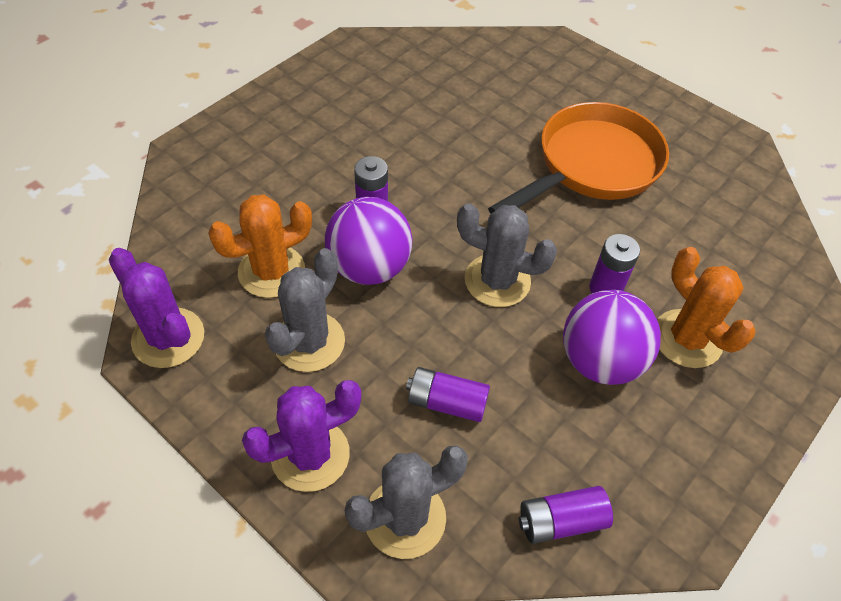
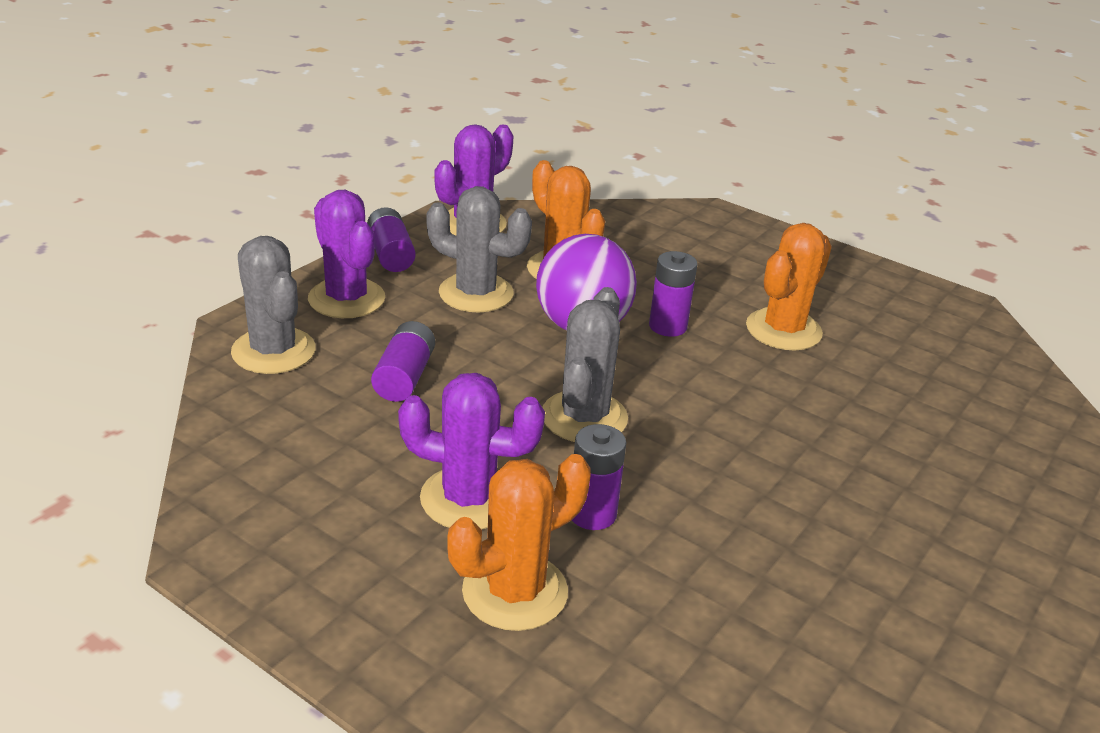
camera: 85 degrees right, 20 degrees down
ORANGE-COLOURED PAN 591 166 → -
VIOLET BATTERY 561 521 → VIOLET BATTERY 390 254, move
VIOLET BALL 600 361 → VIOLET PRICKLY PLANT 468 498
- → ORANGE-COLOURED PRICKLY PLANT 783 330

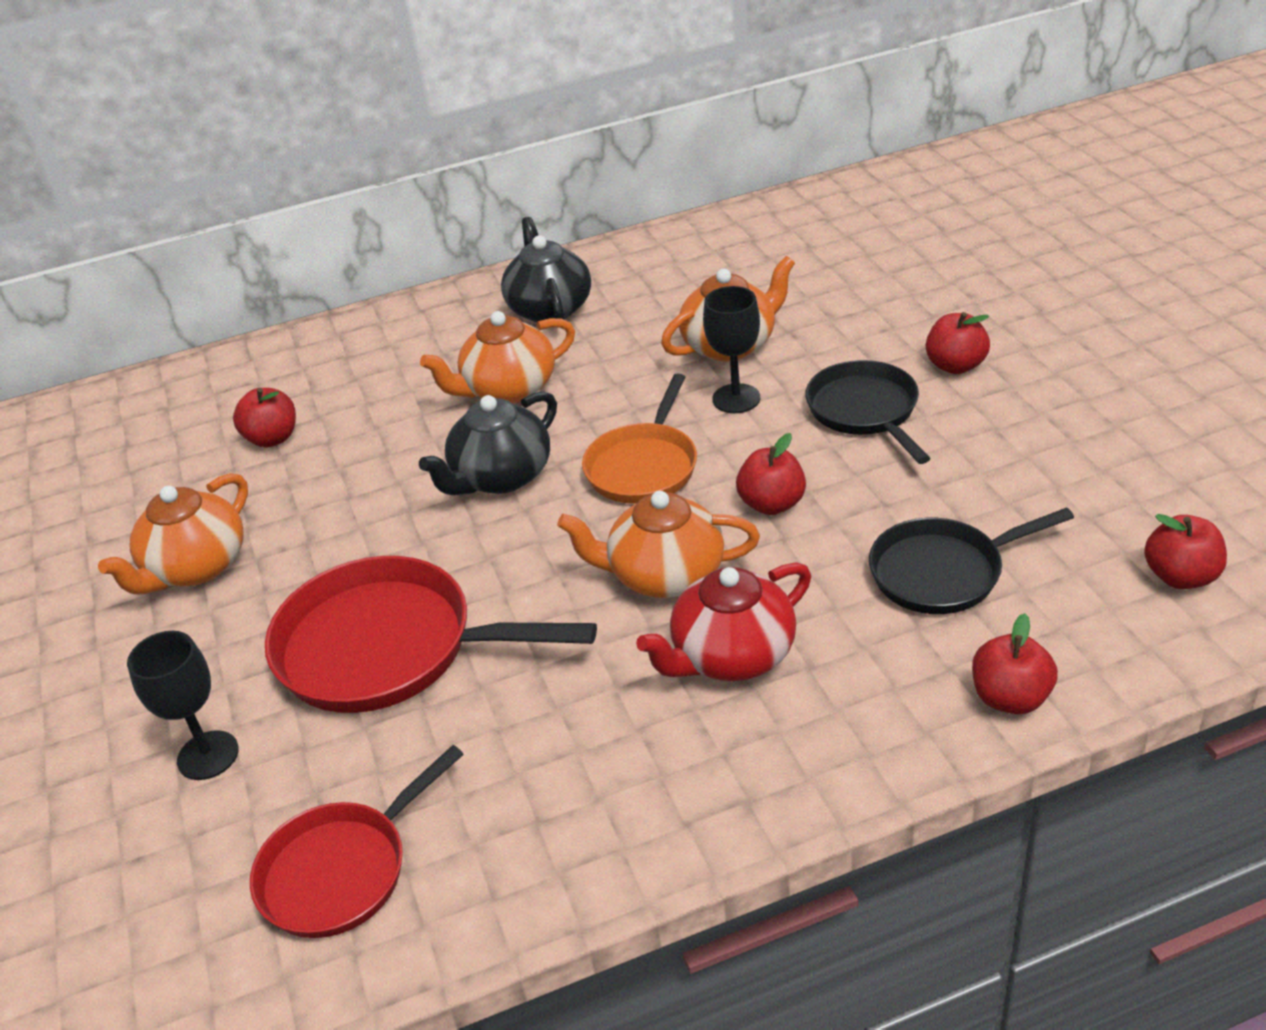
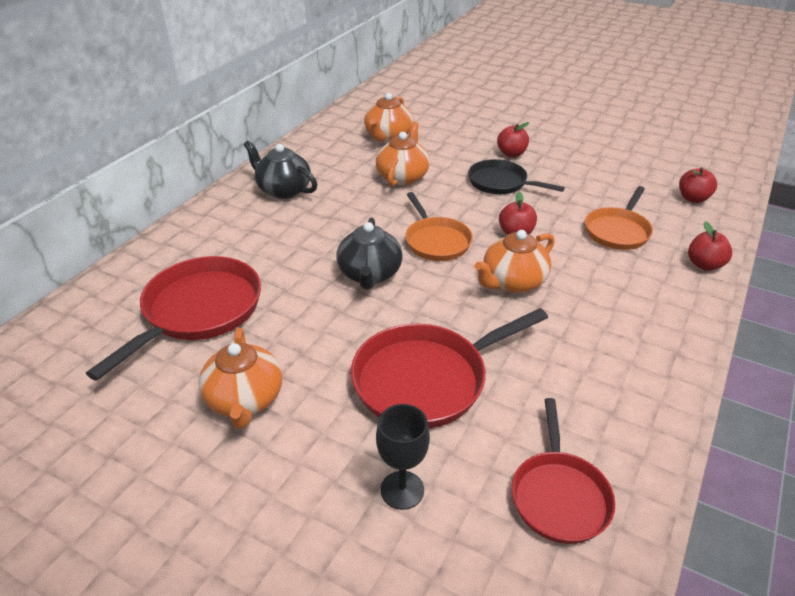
camera: 45 degrees left, 0 degrees up
SCARLET APPLE 272 438 → SCARLET PAN 198 311
ORANGE-COLOURED TEA POT 508 389 → ORANGE-COLOURED TEA POT 388 137, move
SCARLET TEA POT 731 656 → -
BLACK WINE GLASS 736 399 → -
BLACK PAN 943 572 → ORANGE-COLOURED PAN 618 231

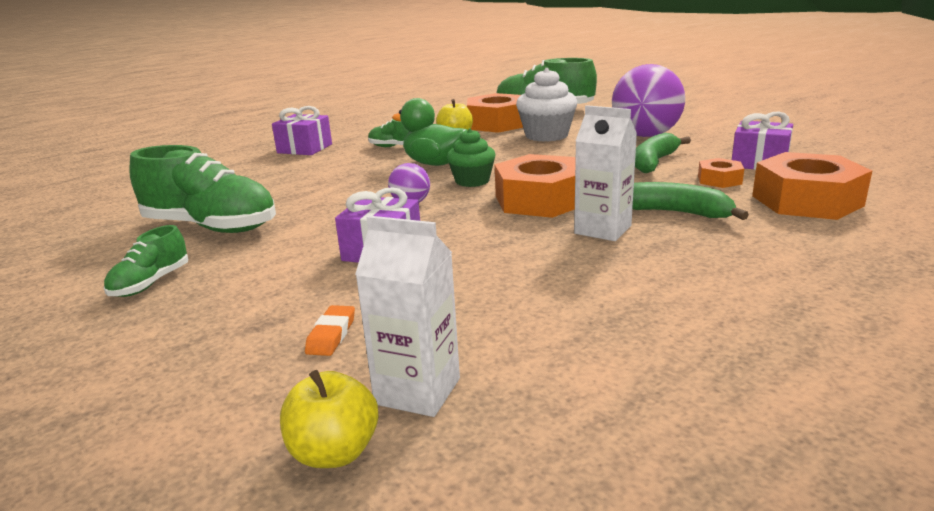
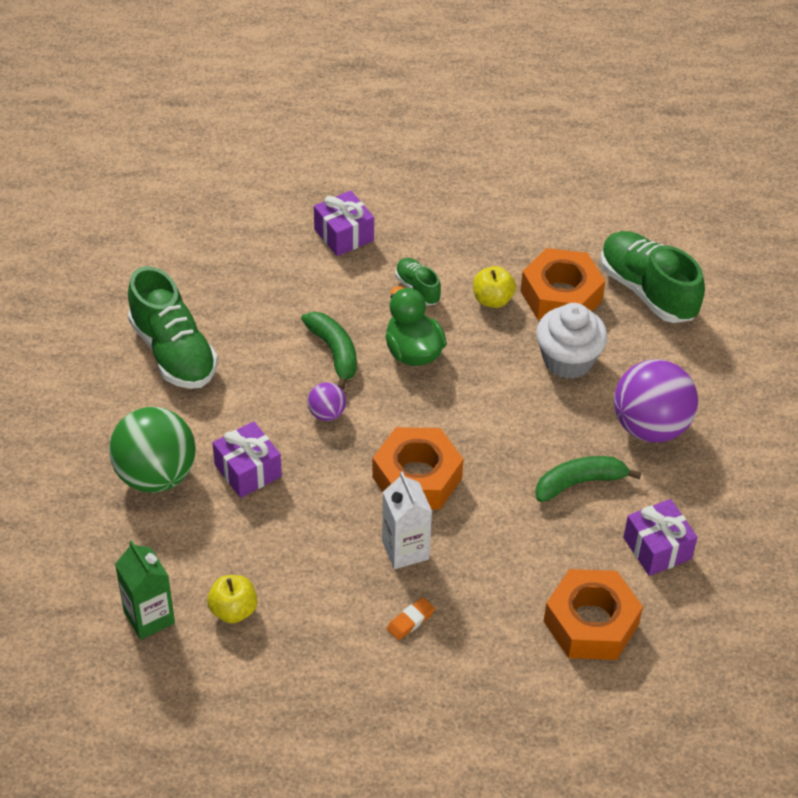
camera: 35 degrees right, 25 degrees up
GREEN SHOE 151 283 → -
GOLDEN APPLE 334 452 → GOLDEN APPLE 233 610, move
ORANGE-COLOURED PENCIL ERASER 331 335 → ORANGE-COLOURED PENCIL ERASER 410 621, move
PURE WHITE JUICE CARTON 417 391 → GREEN JUICE CARTON 149 617
GREEN FAIRY CAKE 472 181 → -
GREEN TOY BANANA 676 213 → GREEN TOY BANANA 334 352, move
ORANGE-COLOURED HEXAGON NUT 719 180 → -
- → GREEN BALL 156 475

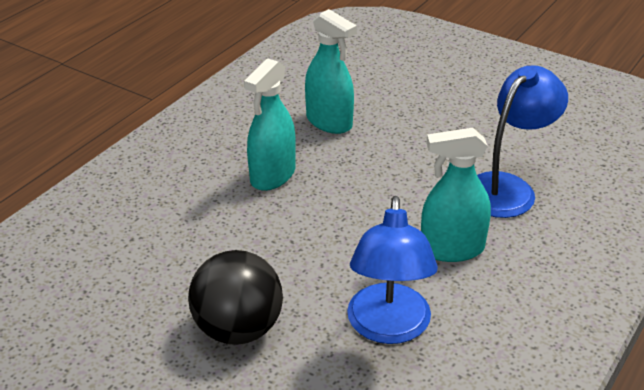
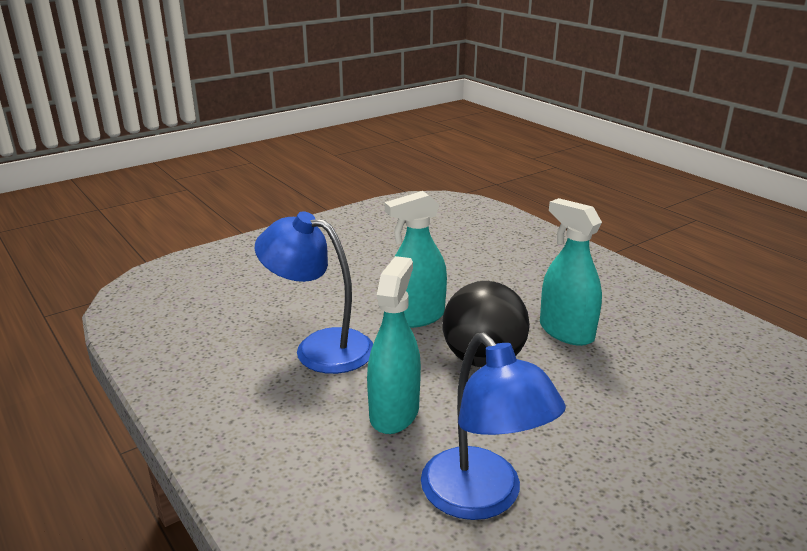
camera: 110 degrees right, 10 degrees down
BLACK BALL 238 329 → BLACK BALL 483 359, move
TURQUOISE SPRAY BOTTLE 329 122 → TURQUOISE SPRAY BOTTLE 416 317, move

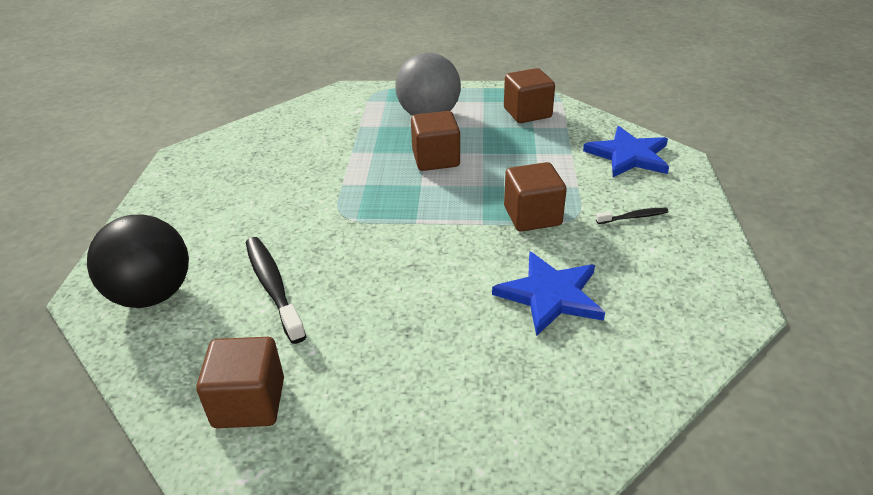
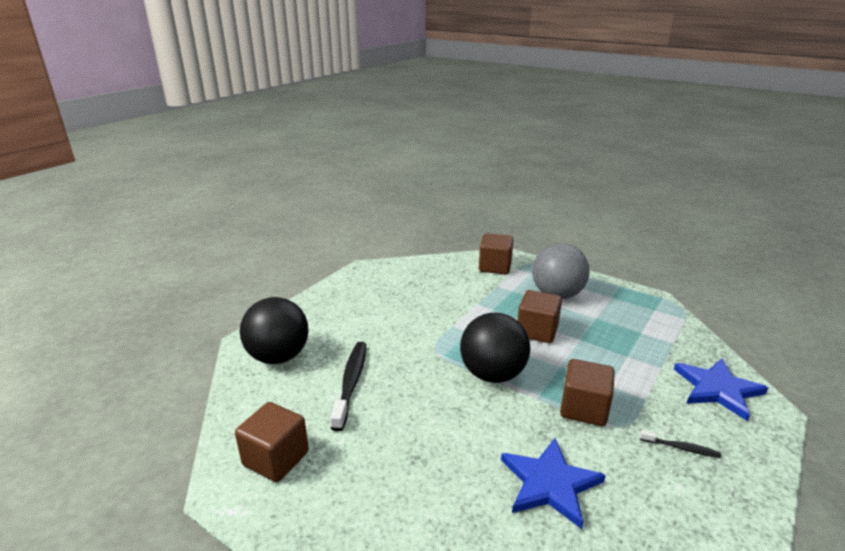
camera: 30 degrees right, 10 degrees down
RUSSET SOLID CUBE 527 113 → RUSSET SOLID CUBE 495 267, move
- → BLACK BALL 492 374

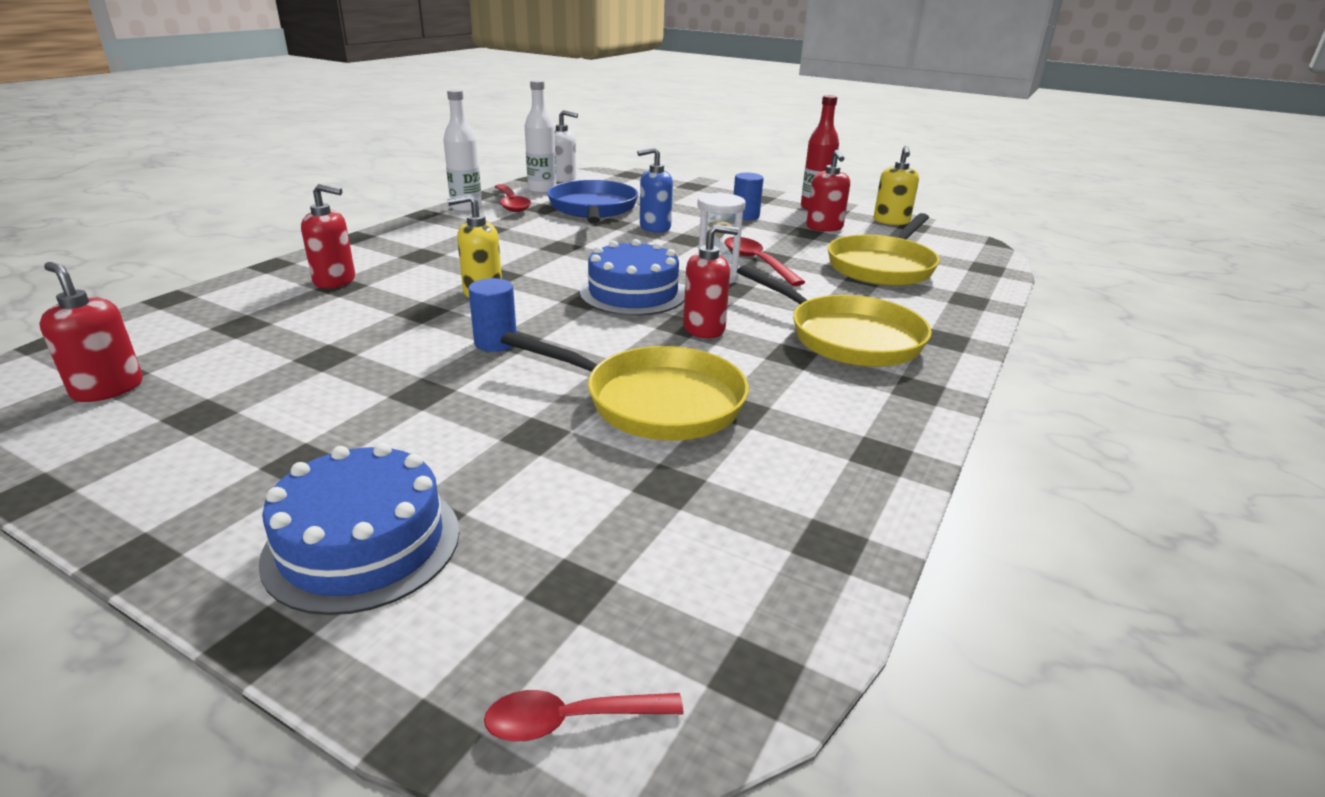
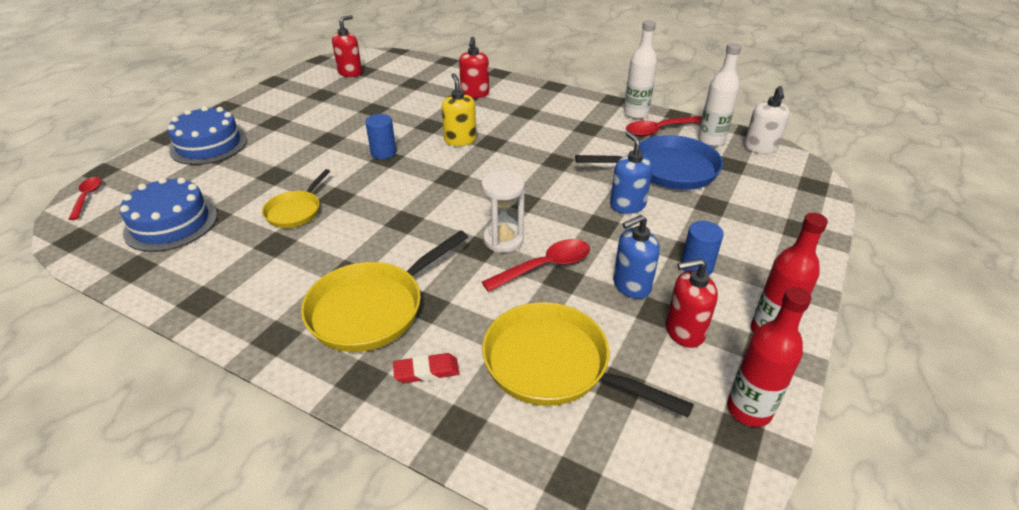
camera: 90 degrees right, 10 degrees up
GOLDEN PAN 655 401 → GOLDEN PAN 295 211, x0.58
COBALT LAYER CAKE 633 293 → COBALT LAYER CAKE 171 223, move
SCARLET SOAP DISPENSER 704 328 → -
GOLDEN SOAP DISPENSER 891 221 → SCARLET BOTTLE 749 410
- → SCARLET PENCIL ERASER 426 371
- → COBALT SOAP DISPENSER 631 285

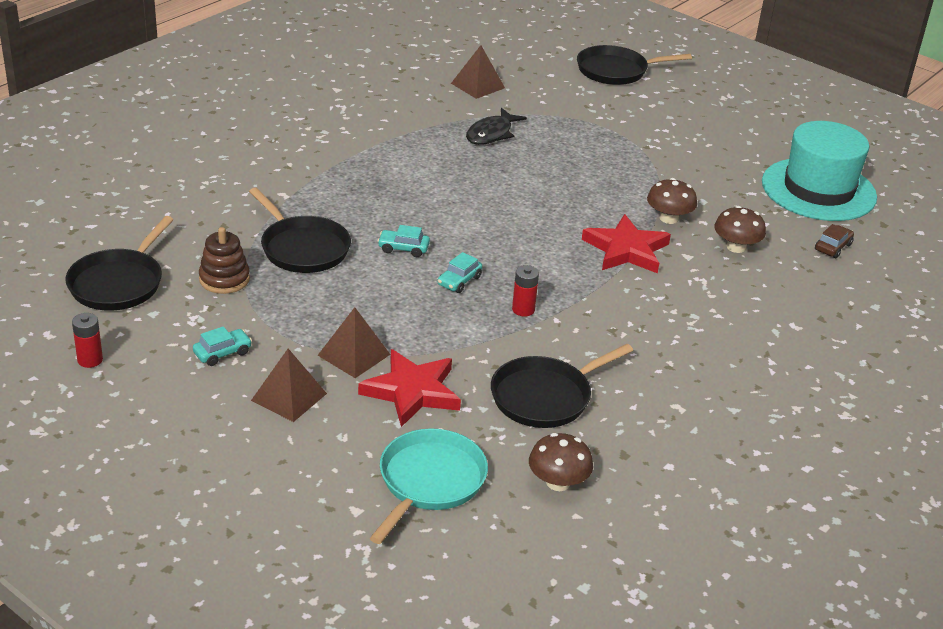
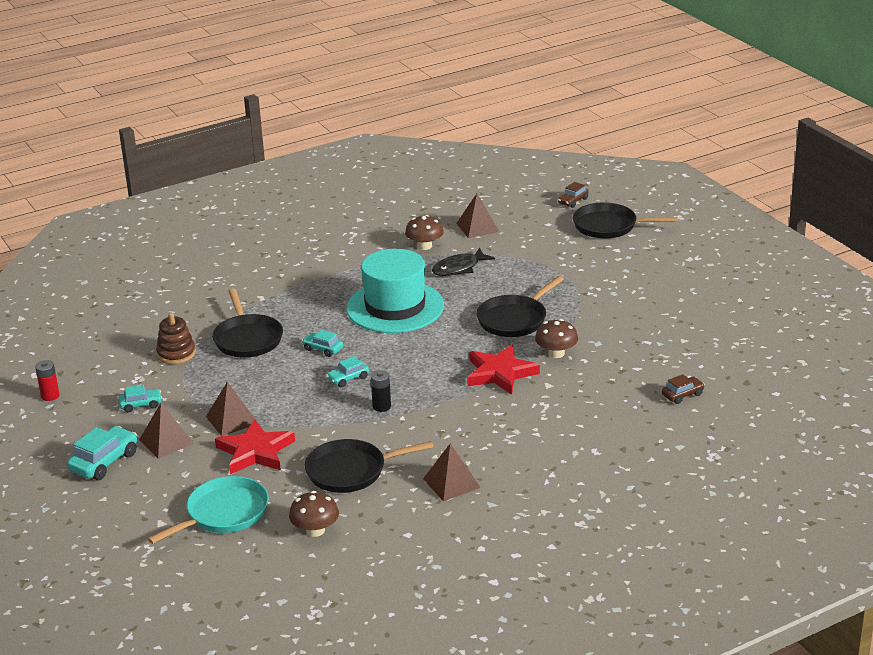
camera: 25 degrees right, 5 degrees down
BLACK PAN 118 283 → BLACK PAN 514 319, move
SCARLET BATTERY 523 309 → BLACK BATTERY 381 406
RUSSET MUSHROOM 736 247 → RUSSET MUSHROOM 424 246, move
TURQUOISE TALL HAT 818 190 → TURQUOISE TALL HAT 395 307, move
- → TURQUOISE AUTOMOBILE 104 462
- → RUSSET PYRAMID 451 483
- → RUSSET AUTOMOBILE 573 201

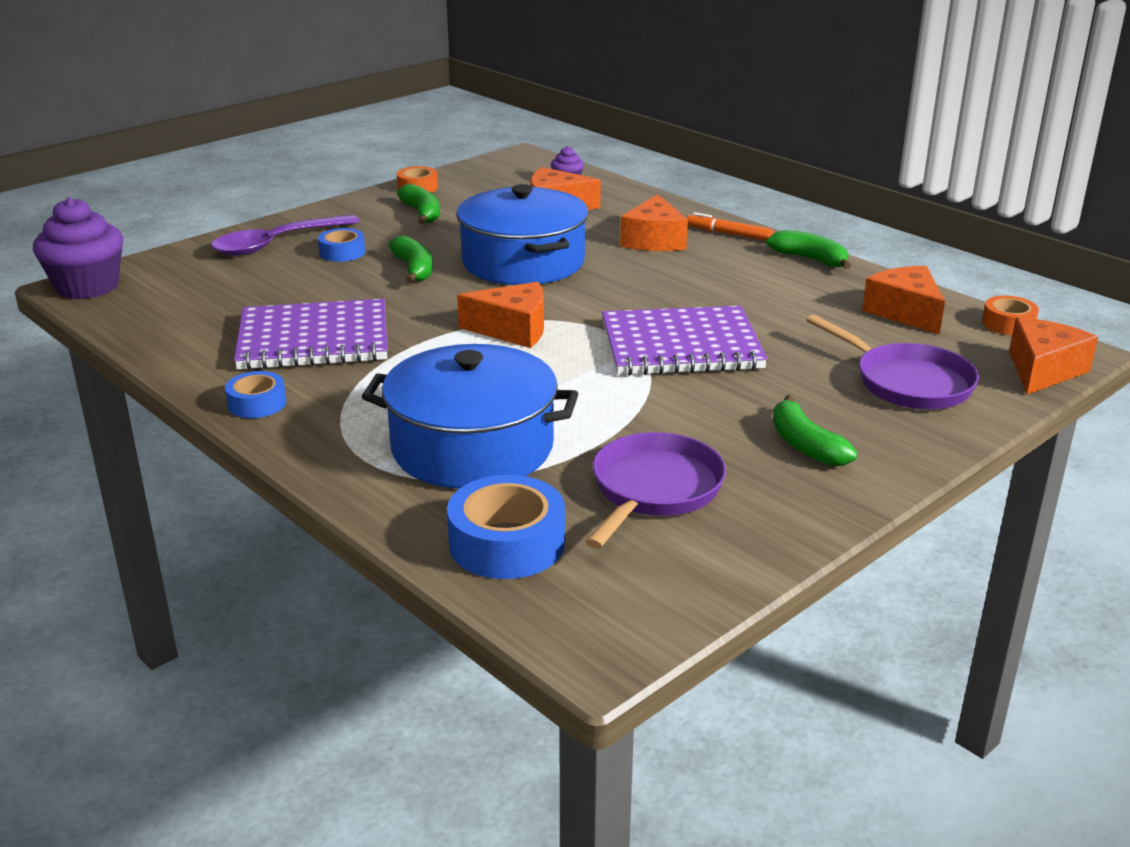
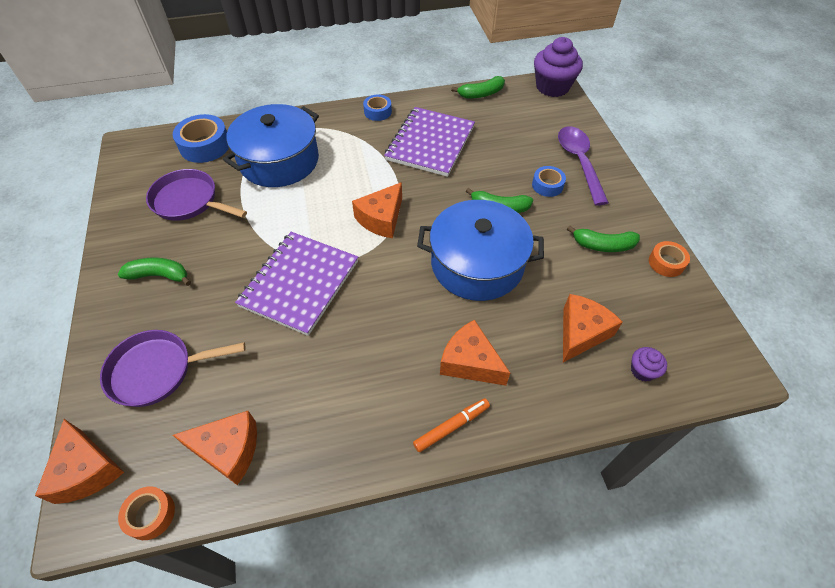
camera: 120 degrees right, 25 degrees up
VIOLET PAN 654 490 → VIOLET PAN 189 201, 150 degrees clockwise
GREEN TOY BANANA 810 259 → GREEN TOY BANANA 481 94, move

